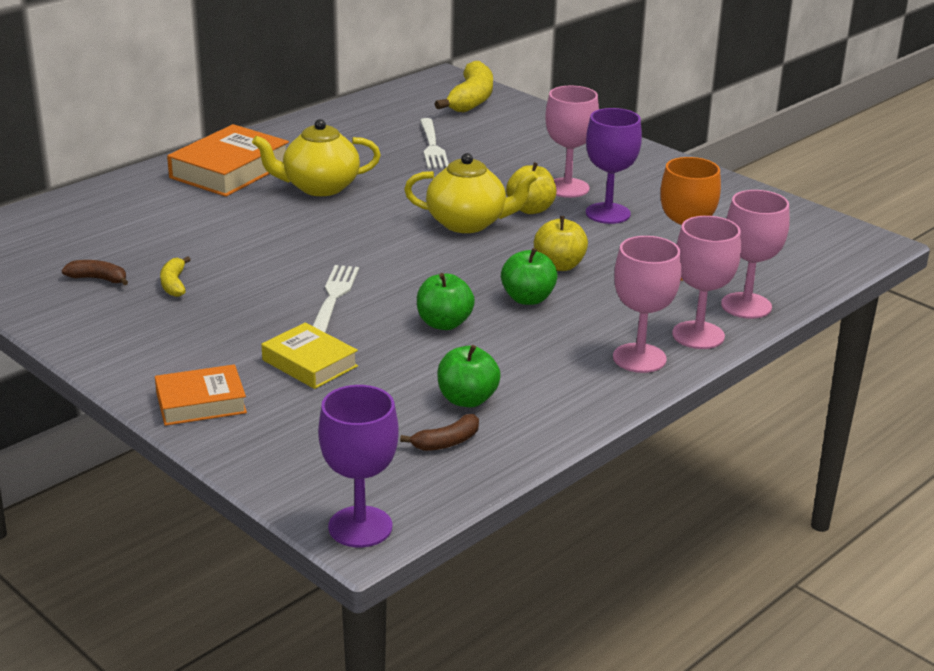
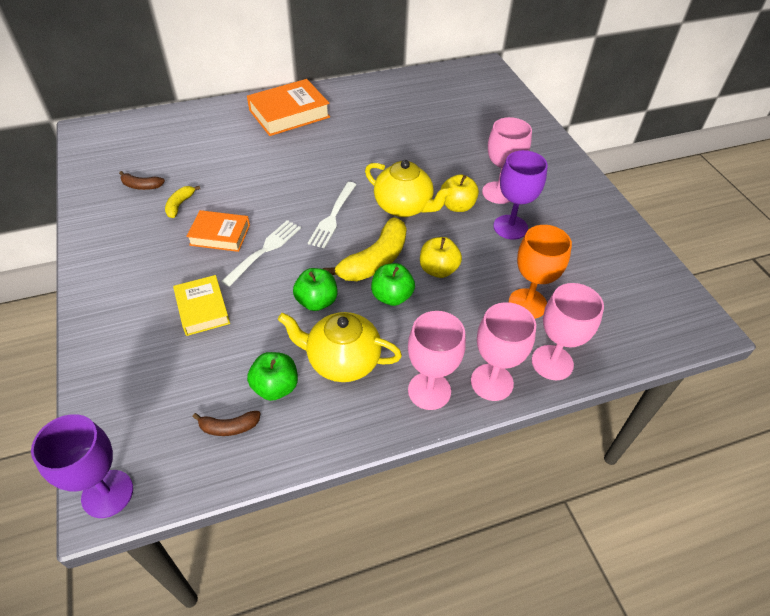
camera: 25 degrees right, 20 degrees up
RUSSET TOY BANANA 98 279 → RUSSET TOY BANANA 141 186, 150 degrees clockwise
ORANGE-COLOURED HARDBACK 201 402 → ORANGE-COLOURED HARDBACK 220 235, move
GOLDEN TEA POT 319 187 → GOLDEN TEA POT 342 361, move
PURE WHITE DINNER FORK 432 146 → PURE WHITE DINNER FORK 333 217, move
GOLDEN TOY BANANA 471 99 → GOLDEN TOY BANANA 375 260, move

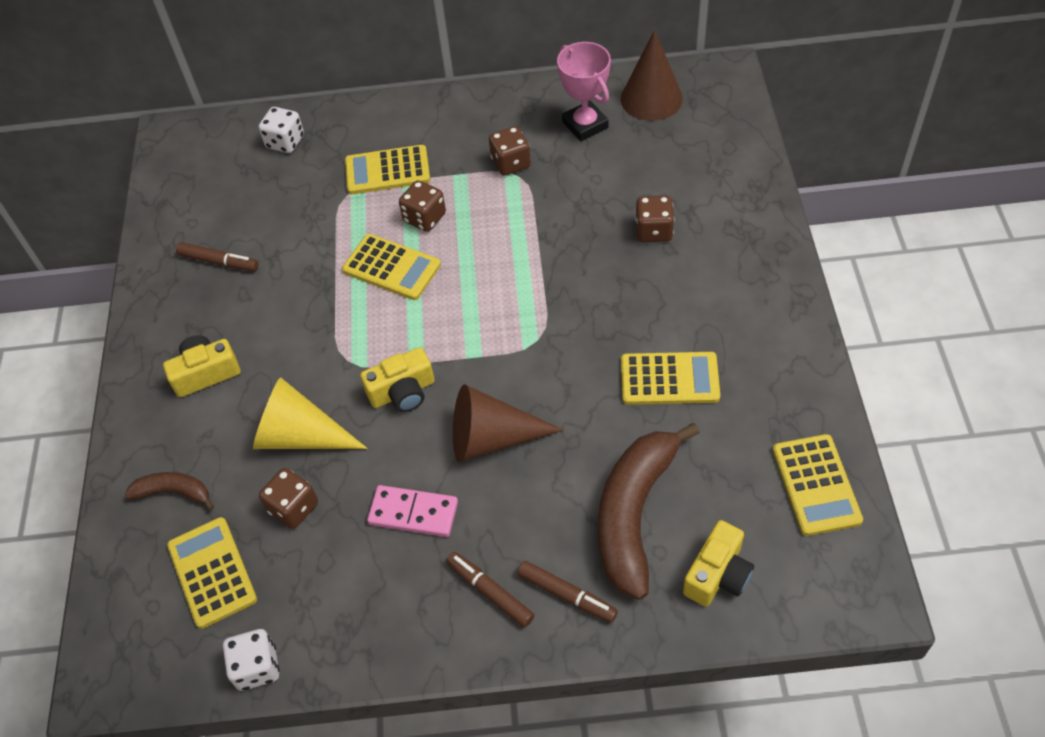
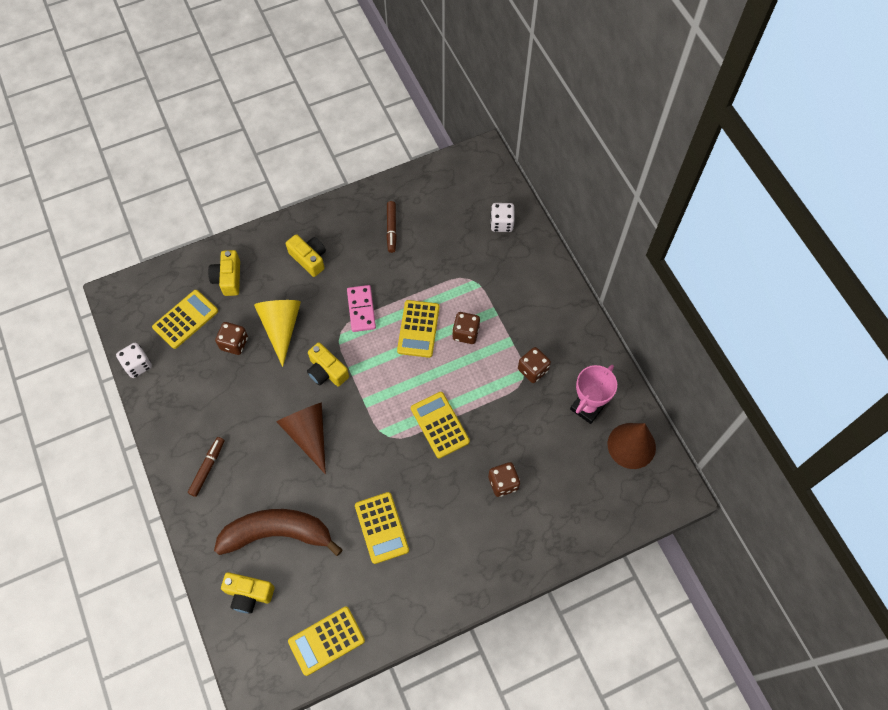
camera: 65 degrees right, 10 degrees up
RUSSET TOY BANANA 174 492 → GOLDEN PHOTO CAMERA 228 278
GOLDEN POCKET CALCULATOR 387 170 → GOLDEN POCKET CALCULATOR 440 425, move
PINK DOMINO PIECE 413 513 → PINK DOMINO PIECE 361 309, move
RUSSET MARKER 567 595 → -

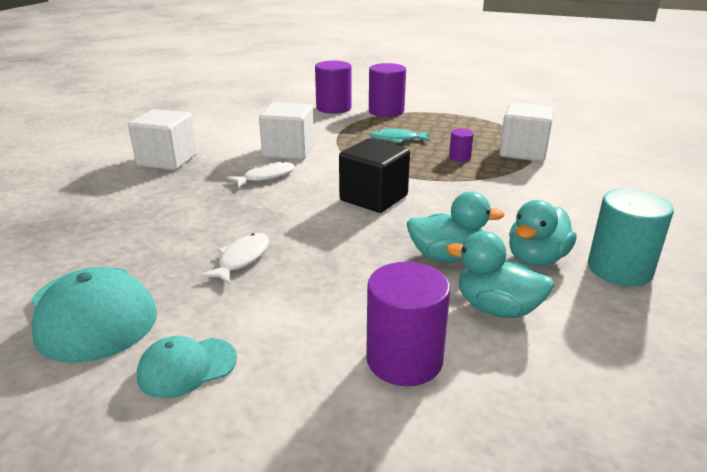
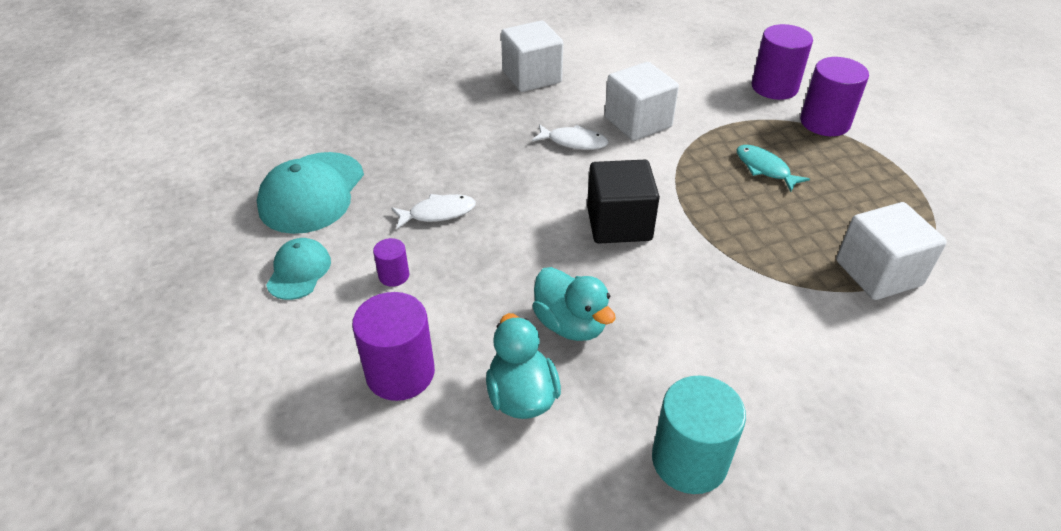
camera: 50 degrees right, 15 degrees up
TURQUOISE CAP 187 367 → TURQUOISE CAP 299 271, 75 degrees clockwise
VIOLET SOLID CYLINDER 459 157 → VIOLET SOLID CYLINDER 394 275, move
TURQUOISE TOY DUCK 536 259 → -

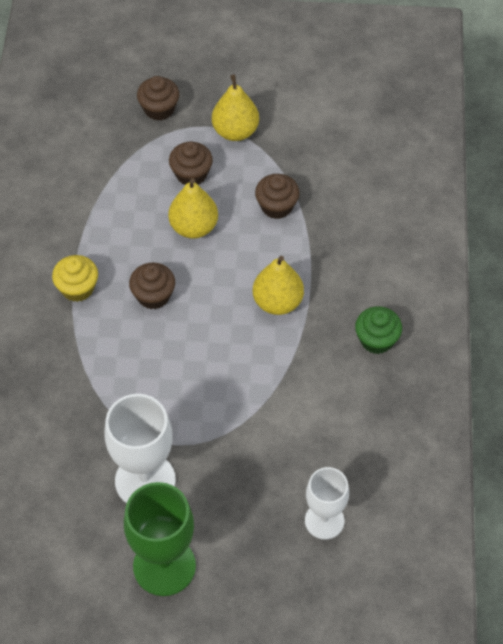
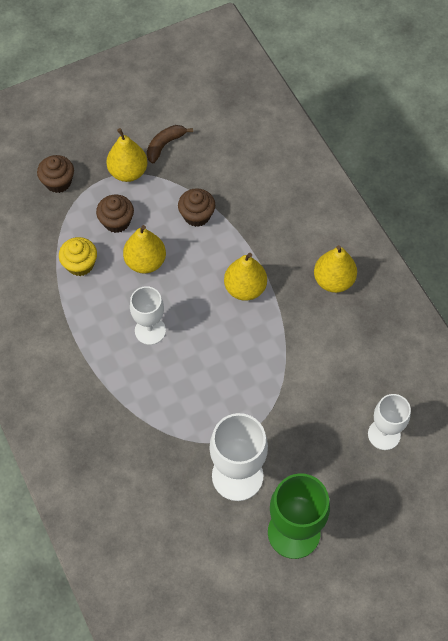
camera: 30 degrees left, 5 degrees up
GOLDEN FAIRY CAKE 77 288 → GOLDEN FAIRY CAKE 80 264, move
RUSSET FAIRY CAKE 153 296 → PURE WHITE WINE GLASS 150 330
GREEN FAIRY CAKE 376 340 → GOLDEN PEAR FRUIT 333 280
- → RUSSET TOY BANANA 165 145

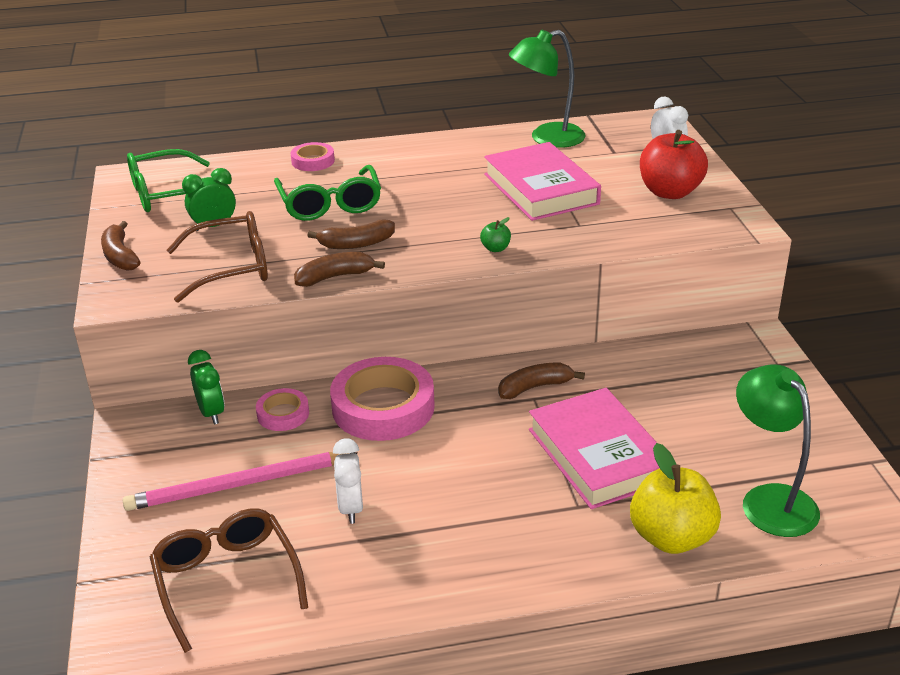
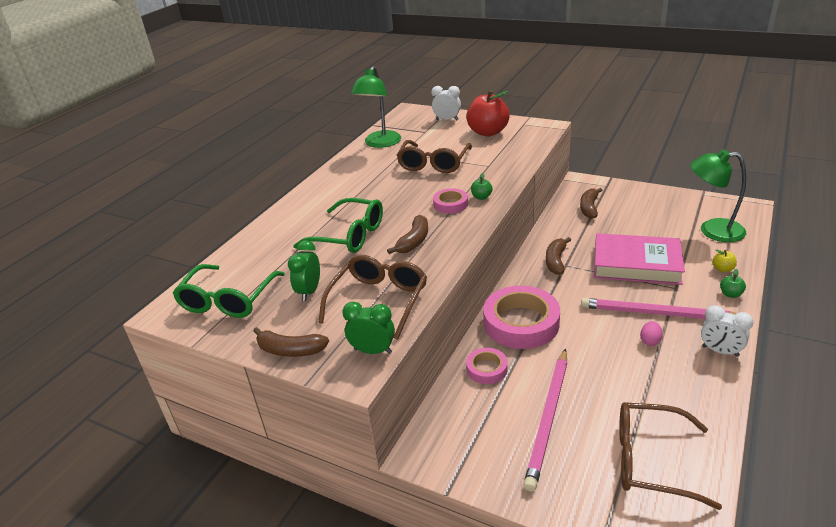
camera: 50 degrees left, 0 degrees up
GREEN BEDSIDE CLOCK 211 413 → GREEN BEDSIDE CLOCK 373 351, move
PINK STICKY TAPE 313 161 → PINK STICKY TAPE 450 204, move
RUSSET TOY BANANA 335 277 → RUSSET TOY BANANA 589 208, move
PURE WHITE BEDSIDE CLOCK 351 508 → PURE WHITE BEDSIDE CLOCK 720 351, move
PINK HARDBACK 540 189 → RUSSET EYEGLASSES 434 163
GOLDEN APPLE 671 537 → GOLDEN APPLE 722 269, x0.43
- → PINK WOODEN PENCIL 658 313
- → PINK EGG 650 341
- → GREEN APPLE 730 294

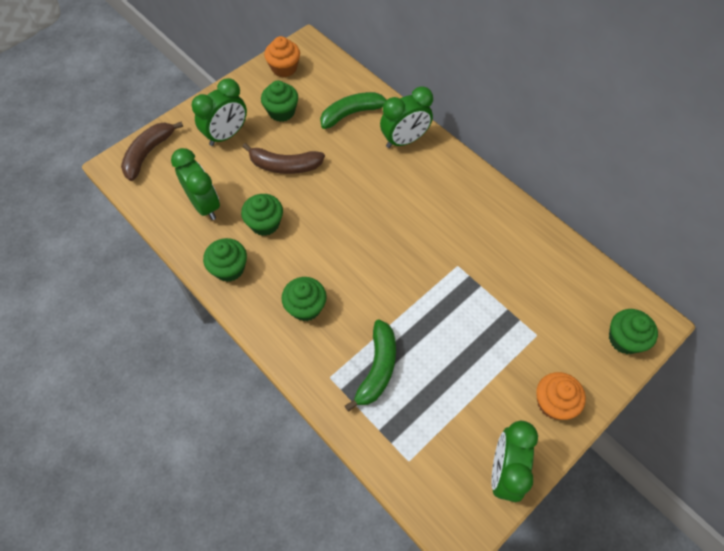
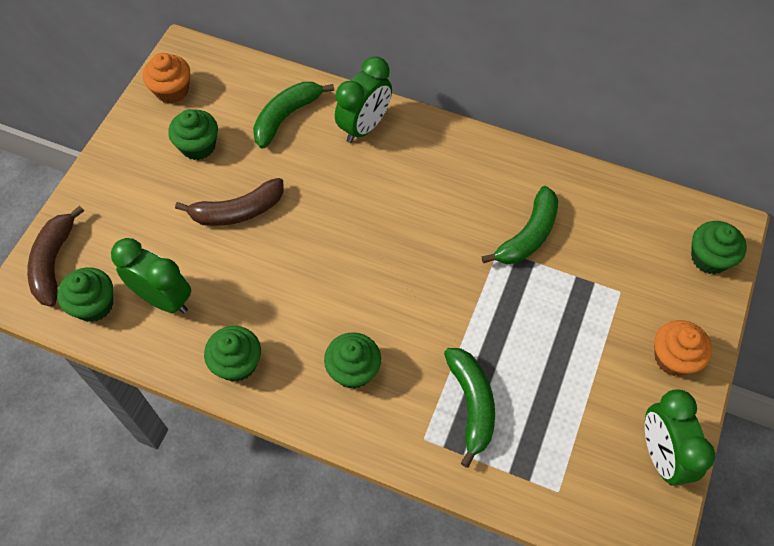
camera: 25 degrees left, 0 degrees up
GREEN BEDSIDE CLOCK 226 135 → -
GREEN FAIRY CAKE 265 223 → GREEN FAIRY CAKE 94 305, move
- → GREEN TOY BANANA 528 235

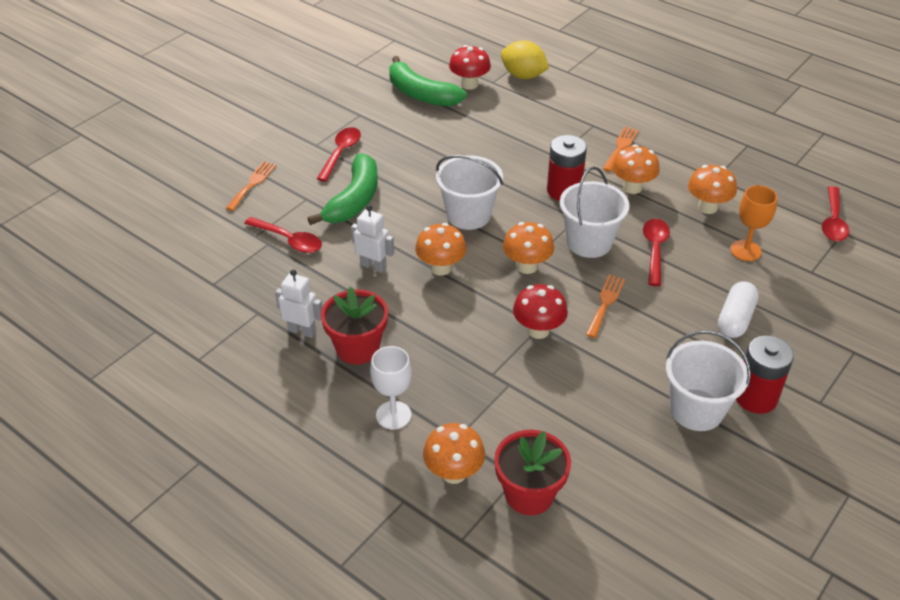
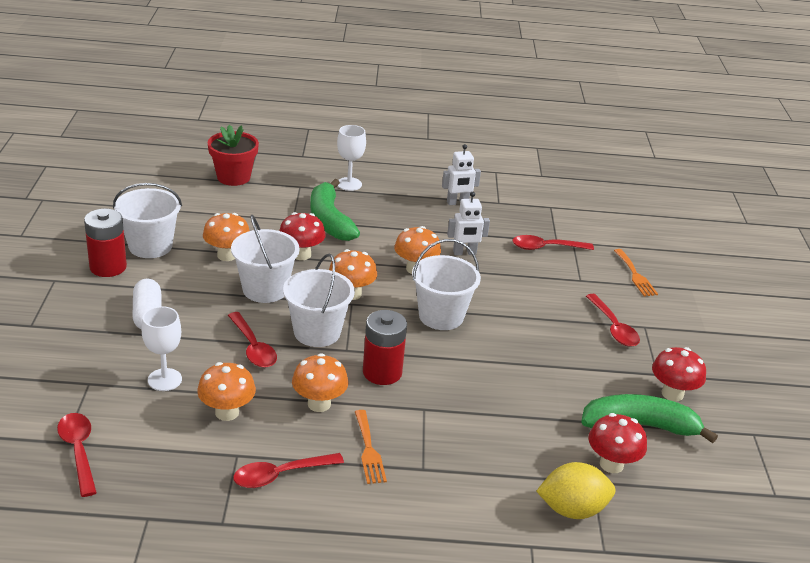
camera: 140 degrees right, 10 degrees down
GREEN TOY BANANA 354 200 → GREEN TOY BANANA 329 220, move
SCARLET PLANT POT 357 348 → -
ORANGE-COLOURED MUSHROOM 454 473 → ORANGE-COLOURED MUSHROOM 227 255, move
ORANGE-COLOURED DINNER FORK 605 303 → PURE WHITE SAND BUCKET 265 289
ORANGE-COLOURED WINE GLASS 745 250 → PURE WHITE WINE GLASS 164 380
- → SCARLET TEASPOON 280 475
- → SCARLET MUSHROOM 672 394

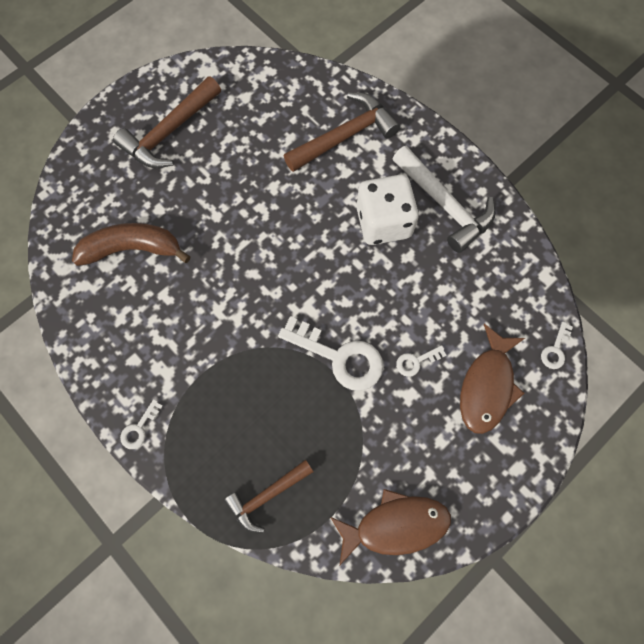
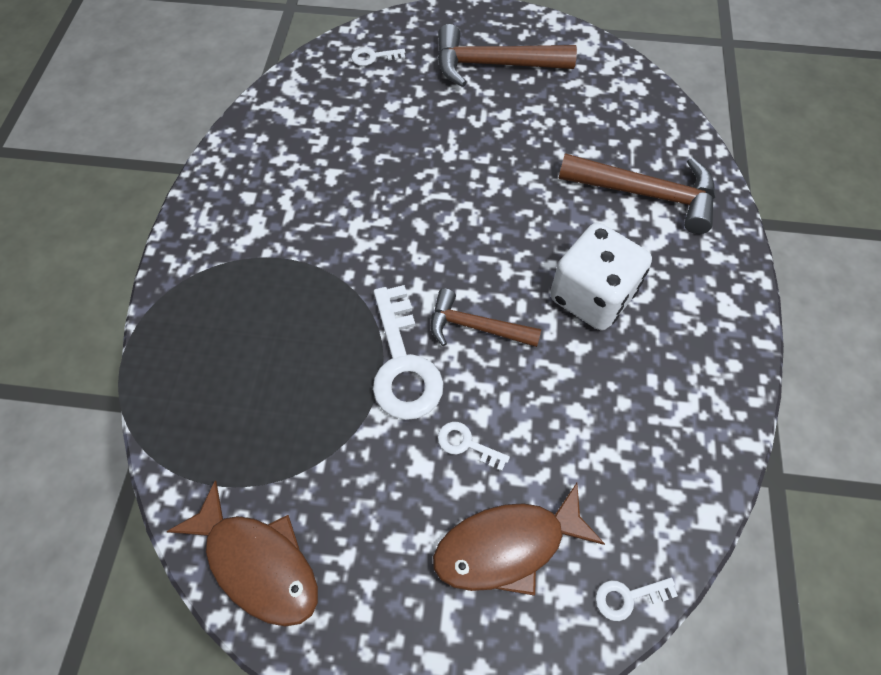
camera: 50 degrees right, 10 degrees down
RUSSET TOY BANANA 132 249 → -
PURE WHITE DOOR KEY 139 428 → PURE WHITE DOOR KEY 373 57, move
RUSSET CARPENTER'S HAMMER 266 496 → RUSSET CARPENTER'S HAMMER 475 327, move
PURE WHITE CARPENTER'S HAMMER 444 205 → -

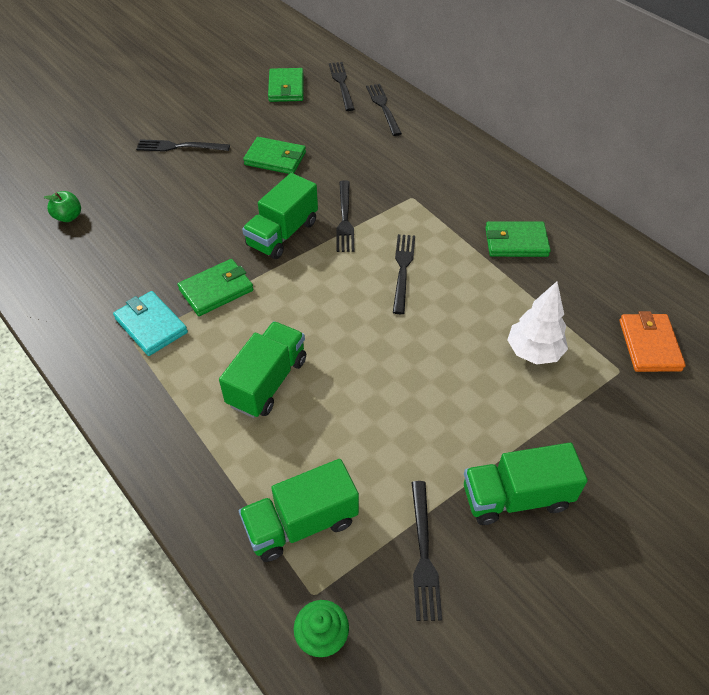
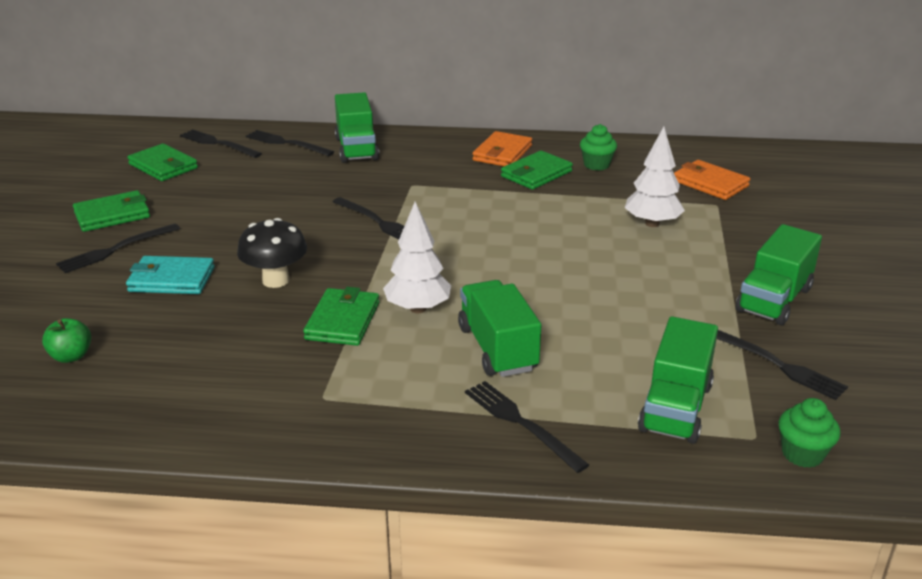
camera: 45 degrees left, 20 degrees down
TURQUOISE BILLFOLD 151 325 → TURQUOISE BILLFOLD 171 279, move
GREEN TOY TRUCK 282 234 → GREEN TOY TRUCK 356 149, move
GREEN BILLFOLD 275 159 → GREEN BILLFOLD 112 215, move
BLACK DINNER FORK 403 270 → BLACK DINNER FORK 521 423, move
- → BLACK MUSHROOM 276 280
- → PURE WHITE TREE 418 308
- → ORANGE-COLOURED BILLFOLD 502 153
- → GREEN FAIRY CAKE 596 165

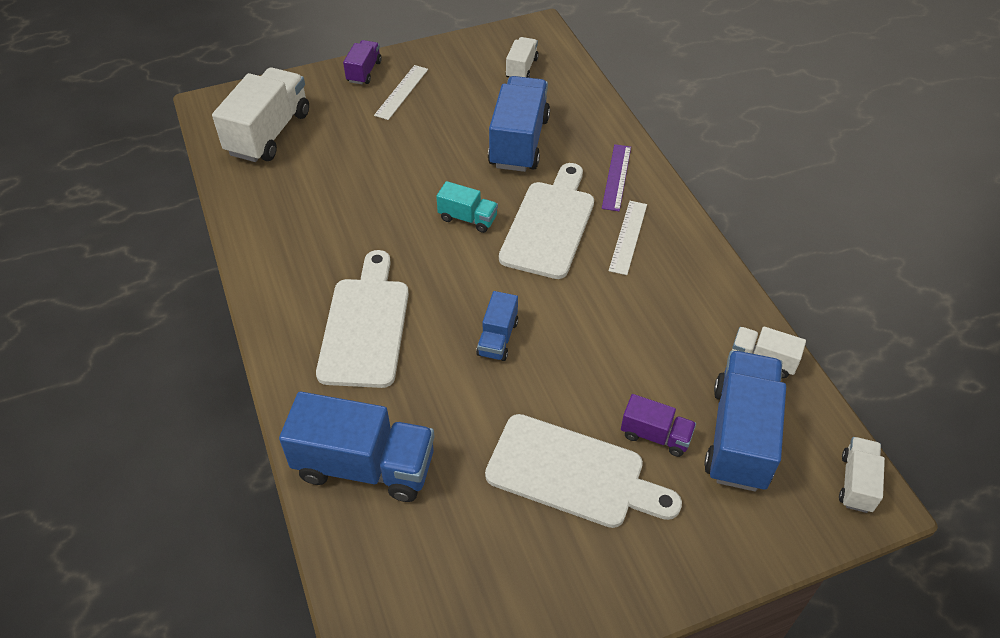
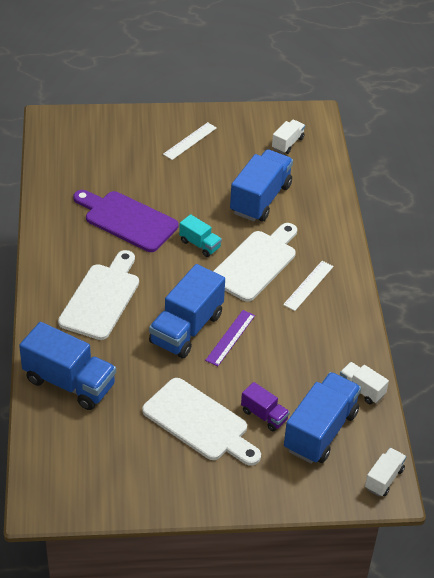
camera: 15 degrees right, 5 degrees down
PURE WHITE TOY TRUCK 269 133 → -
VIOLET TOY TRUCK 364 72 → -
COBALT TOY TRUCK 497 338 → COBALT TOY TRUCK 186 329, x1.94
VIOLET MEASURING STICK 616 177 → VIOLET MEASURING STICK 230 338, move
- → VIOLET BREAD BOARD 127 220

